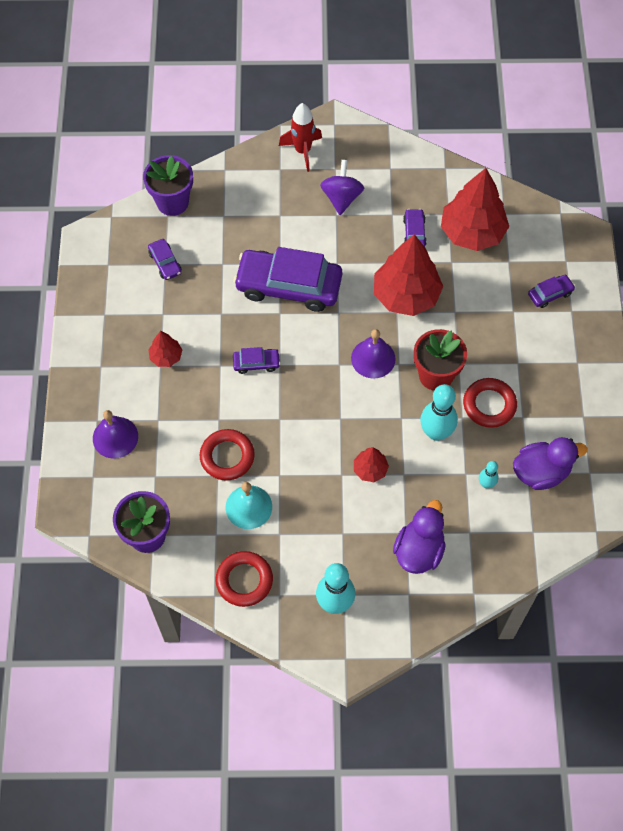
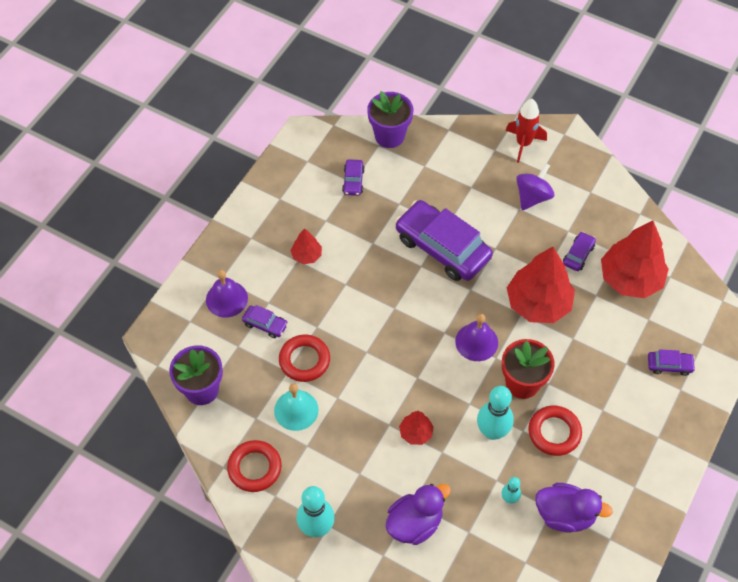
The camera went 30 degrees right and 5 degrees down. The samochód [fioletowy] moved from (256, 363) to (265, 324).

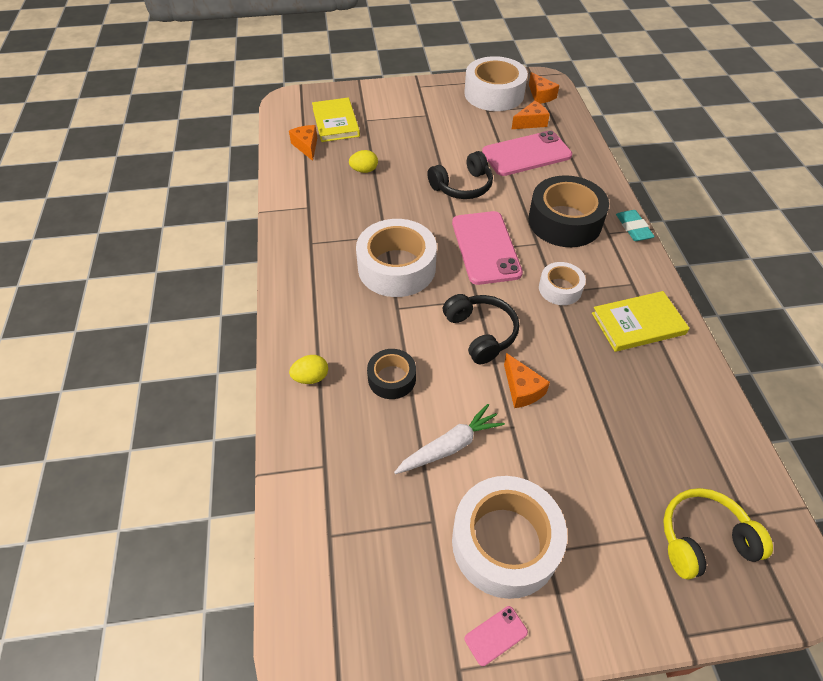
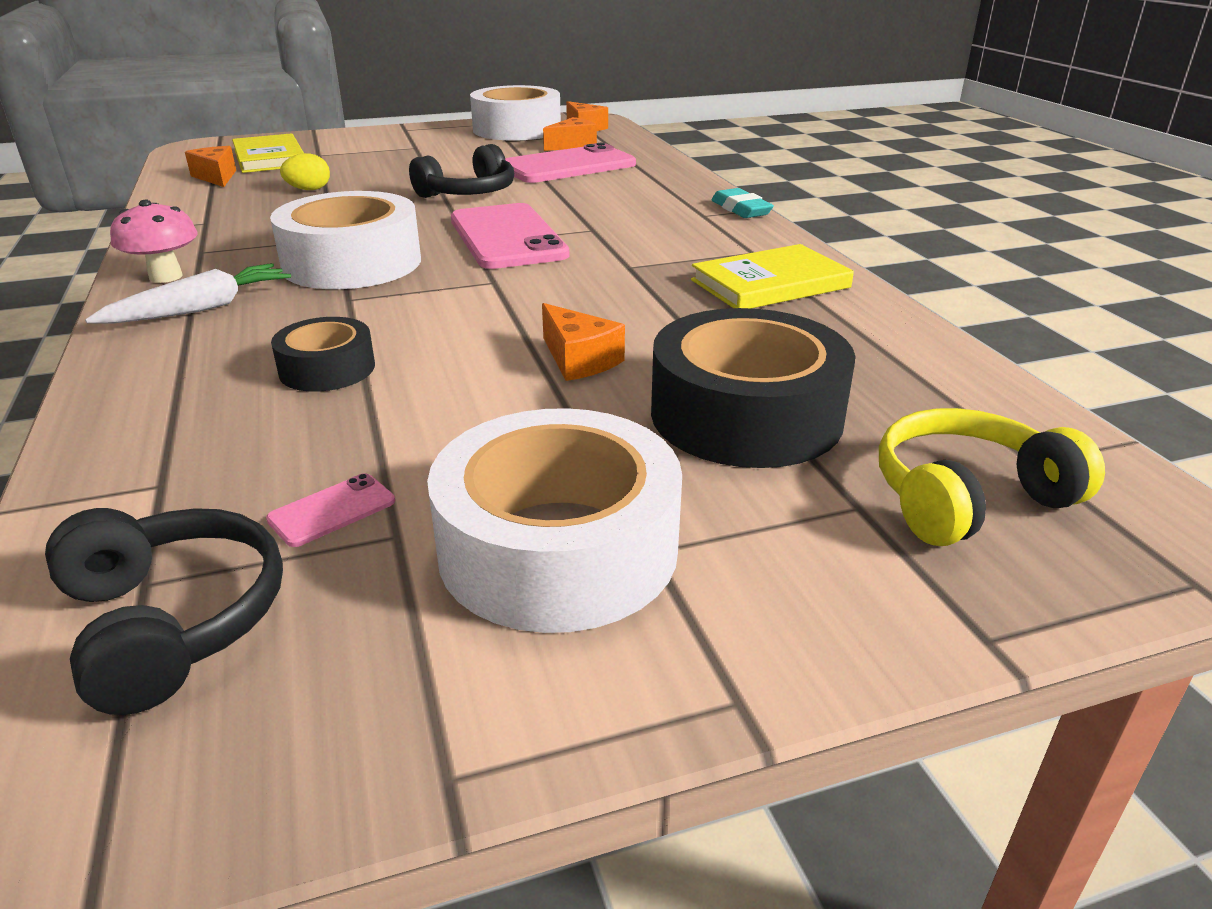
The camera went 10 degrees left and 20 degrees down. The słuchawki [czarny] moved from (481, 333) to (173, 622). The marchewka [biały] moved from (450, 446) to (201, 309). The grzyb [różowy] at (166, 277) appeared. The telefon [różowy] moved from (496, 635) to (332, 510). The taśma klejąca [czarny] moved from (564, 221) to (746, 415). The jajko [żółty] at (311, 377) disappeared. The taśma klejąca [biały] at (560, 289) disappeared.

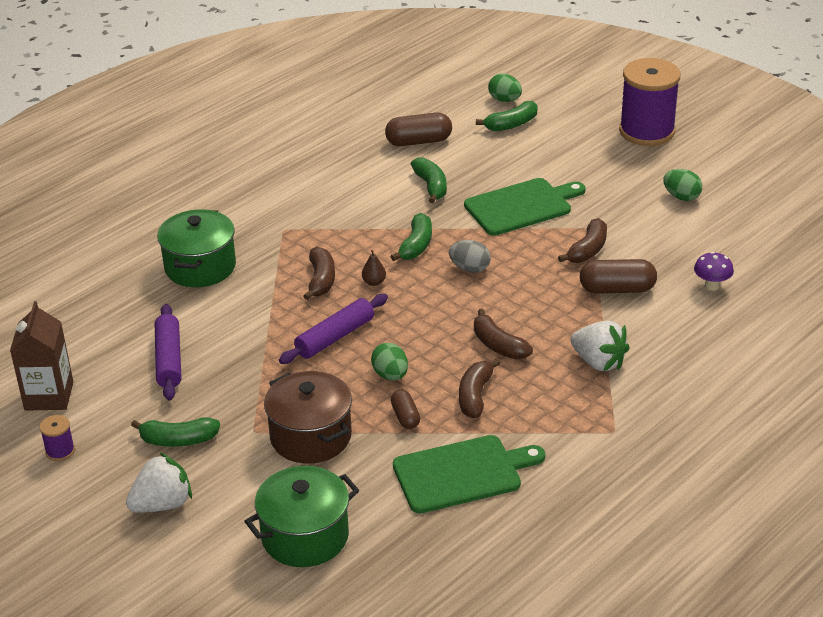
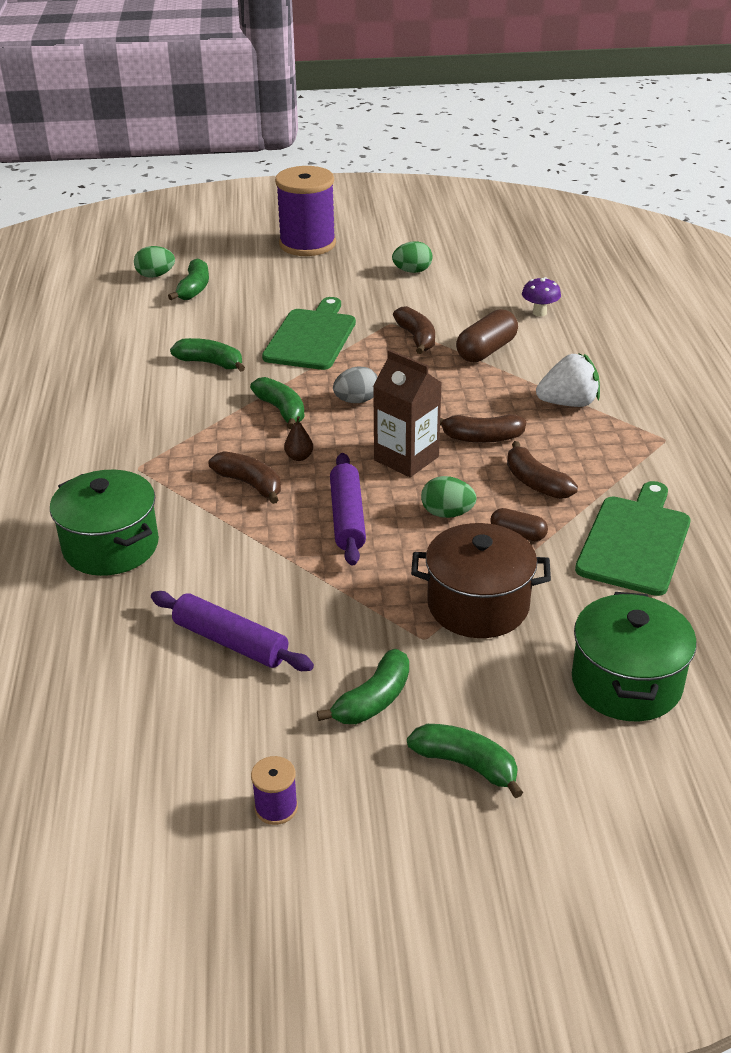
The camera went 50 degrees left and 0 degrees up. The karton mleka [brązowy] moved from (49, 396) to (406, 458). The truskawka [biały] at (162, 504) was replaced by the banan [zielony] at (466, 764). The kapsułka [brązowy] at (419, 141) disappeared.

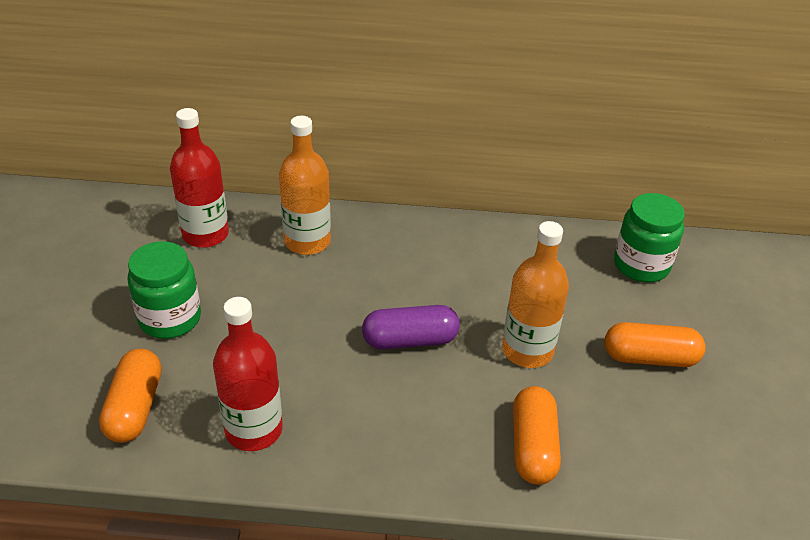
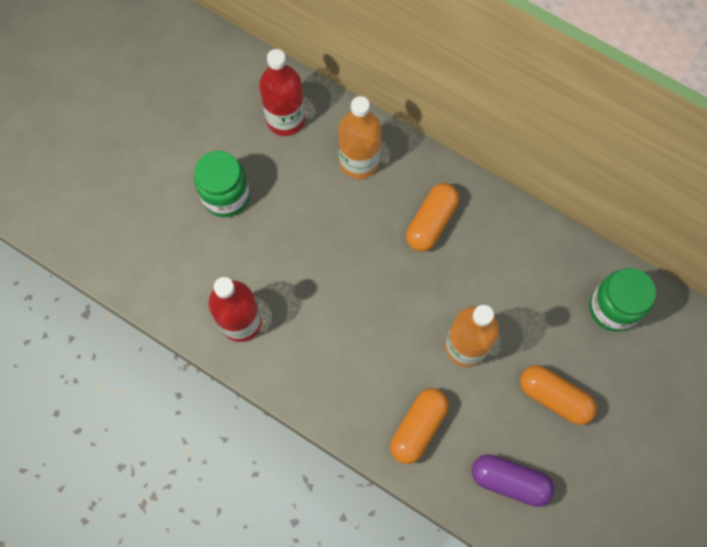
The camera went 30 degrees right and 30 degrees up. The kapsułka [pomarańczowy] moved from (135, 407) to (431, 222). The kapsułka [fioletowy] moved from (410, 340) to (509, 481).

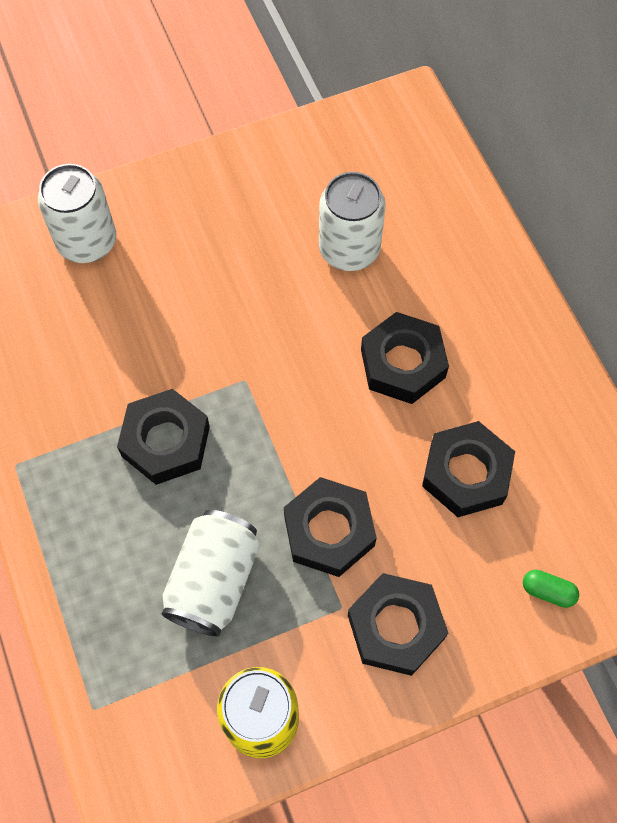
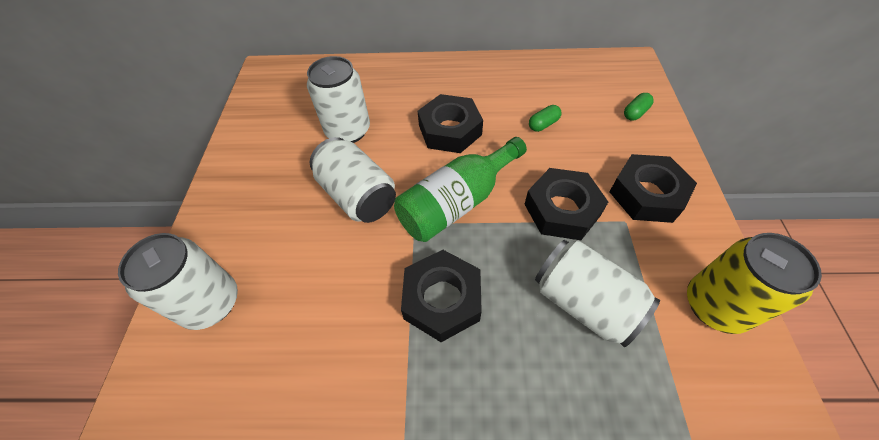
The camera went 65 degrees left and 10 degrees down. The puszka [biały] at (358, 196) appeared. The butelka [zielony] at (457, 202) appeared. The nakrętka [czarny] at (466, 473) was replaced by the kapsułka [zielony] at (543, 124).

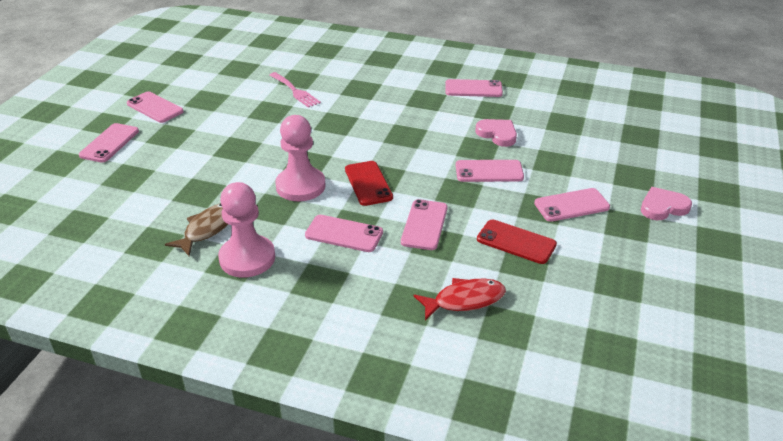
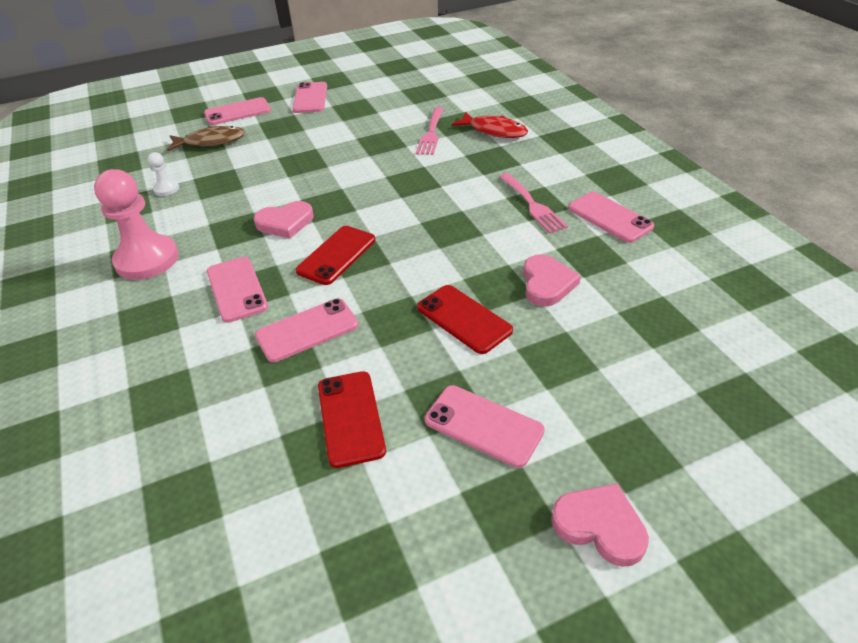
The camera went 50 degrees right and 5 degrees up. The pionek [biały] at (166, 189) appeared. The ryba [brązowy] moved from (208, 229) to (211, 142). The pionek [różowy] at (300, 186) was replaced by the serce [różowy] at (285, 223). The telefon [różowy] at (489, 171) became the telefon [czerwony] at (464, 319). The ryba [czerwony] moved from (465, 300) to (494, 131). The widelec [różowy] at (533, 205) appeared.

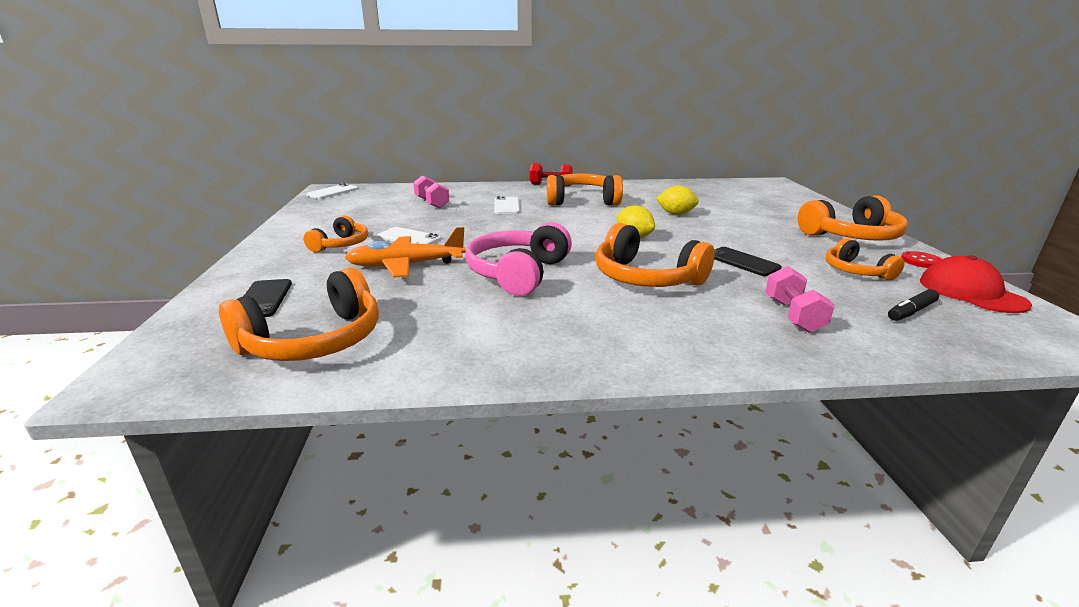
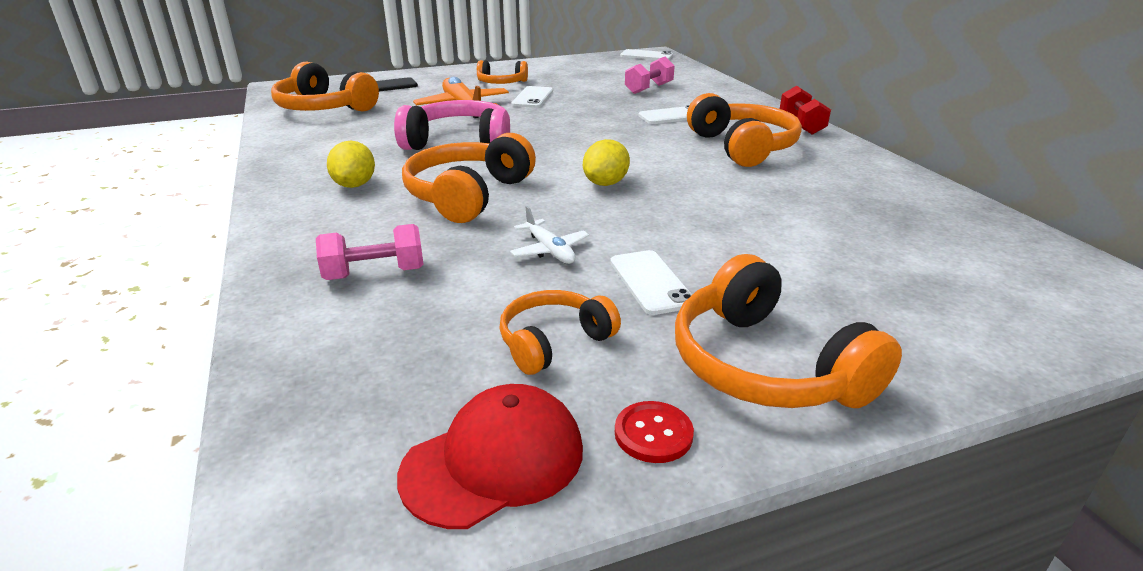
The camera went 75 degrees right and 5 degrees up. The cytryna [żółty] moved from (675, 214) to (355, 185). The telefon [czarny] at (742, 262) was replaced by the samolot [biały] at (549, 250). The telefon [biały] at (650, 282) appeared. The flamaster [czarny] at (911, 311) disappeared.

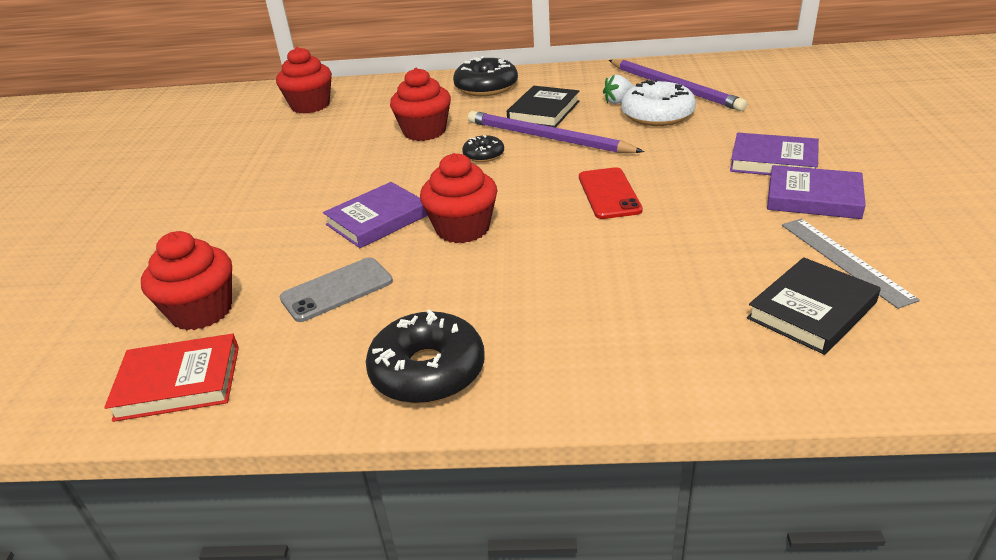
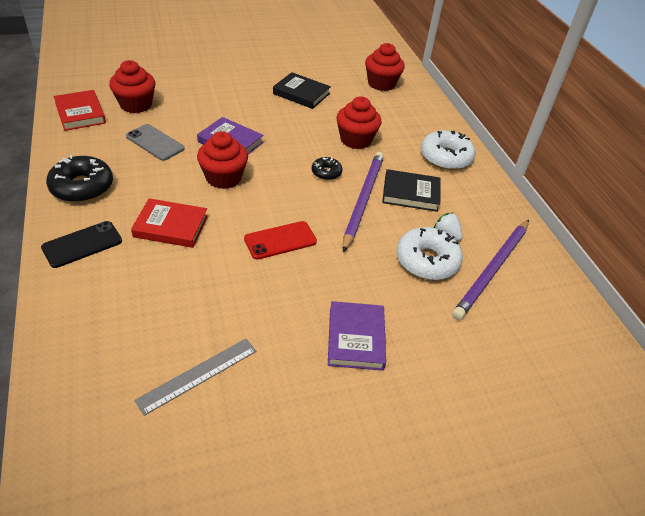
The camera went 65 degrees right and 10 degrees up. The telefon [czarny] at (82, 244) appeared. The książka [czerwony] at (171, 226) appeared. The książka [czarny] moved from (811, 310) to (301, 93). The donut [czarny] at (486, 87) became the donut [biały] at (445, 157). The książka [fioletowy] at (813, 198) disappeared.

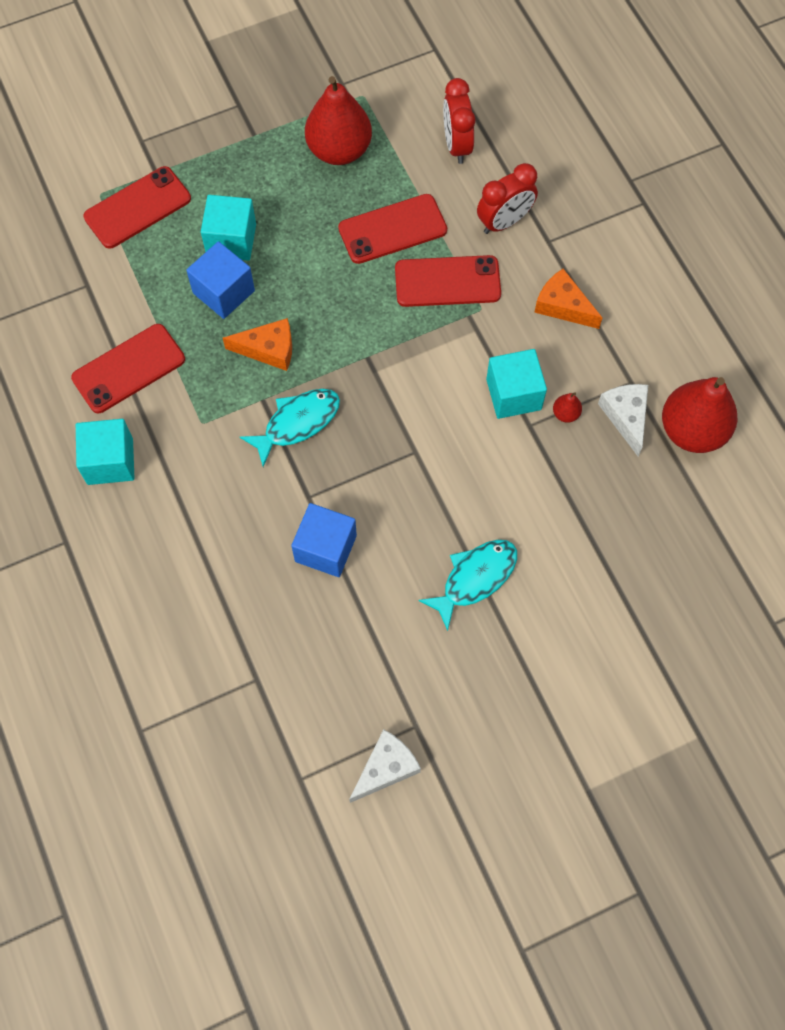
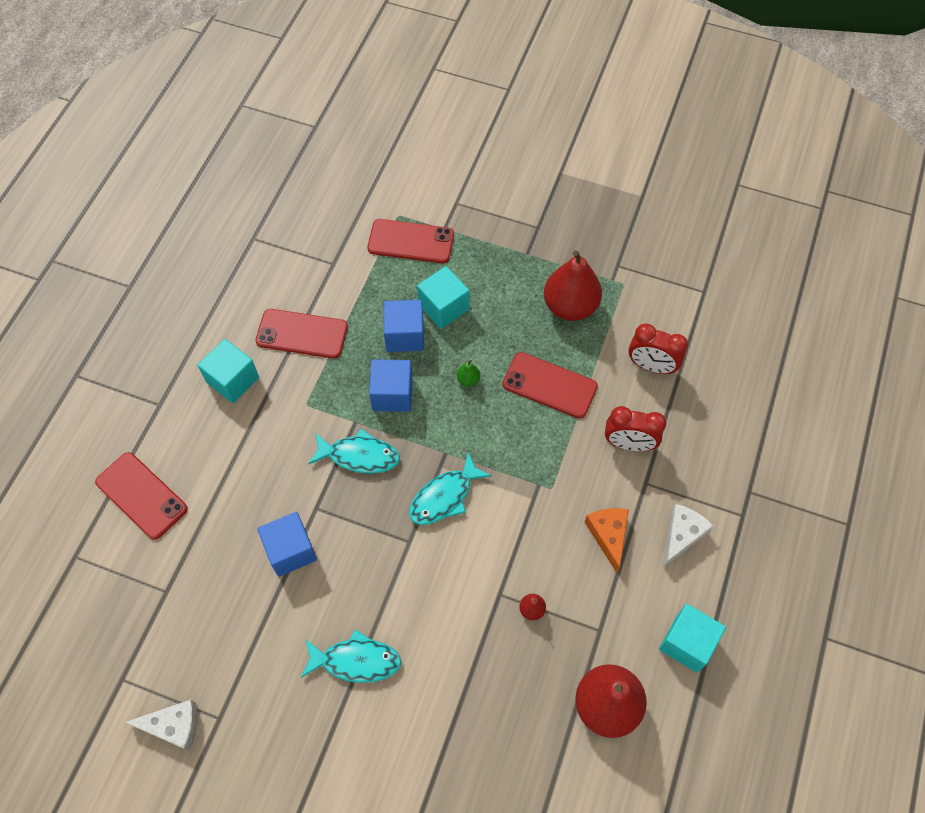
The camera went 45 degrees right and 5 degrees down. The telefon [czerwony] moved from (447, 281) to (141, 495). The ser [pomarańczowy] at (268, 349) was replaced by the sześcian [niebieski] at (392, 394). The ryba [turkusowy] at (444, 497) appeared. The gruszka [zielony] at (468, 380) appeared. The budzik [czerwony] at (457, 145) turned 105 degrees counterclockwise. The sześcian [turkusowy] moved from (513, 394) to (687, 643). The ser [biały] moved from (626, 416) to (682, 535).

